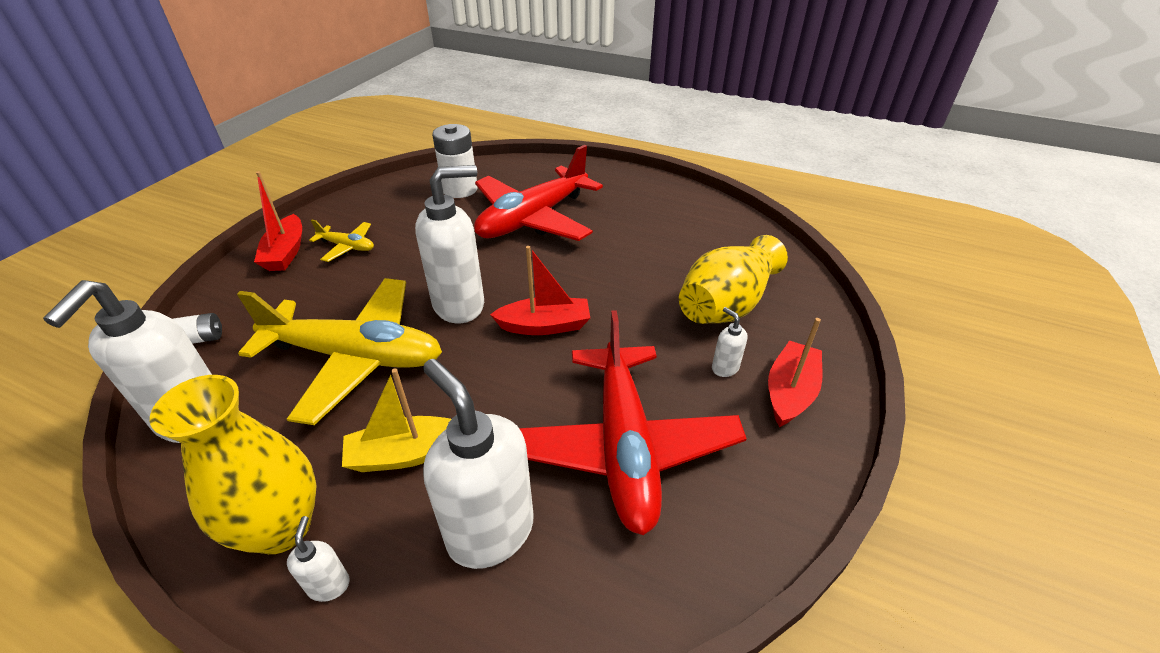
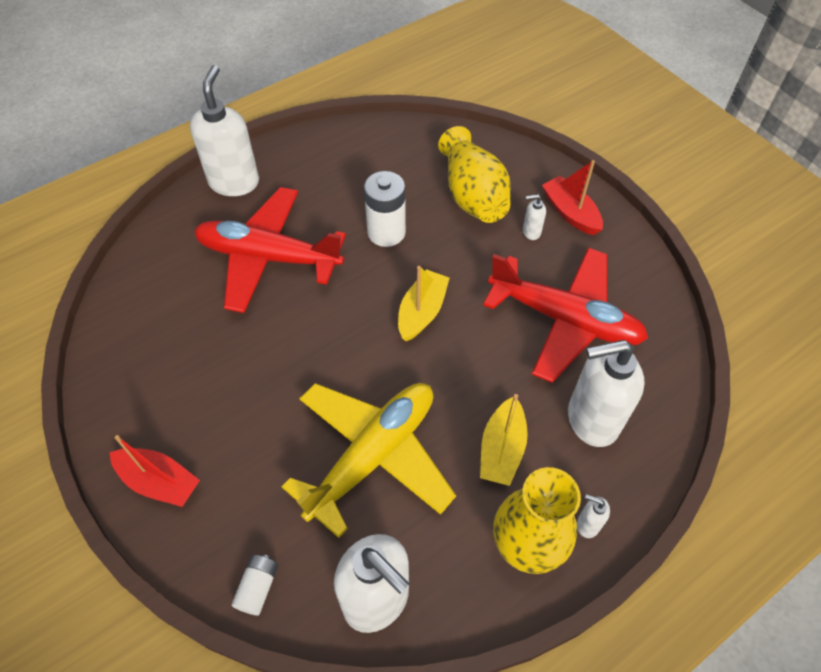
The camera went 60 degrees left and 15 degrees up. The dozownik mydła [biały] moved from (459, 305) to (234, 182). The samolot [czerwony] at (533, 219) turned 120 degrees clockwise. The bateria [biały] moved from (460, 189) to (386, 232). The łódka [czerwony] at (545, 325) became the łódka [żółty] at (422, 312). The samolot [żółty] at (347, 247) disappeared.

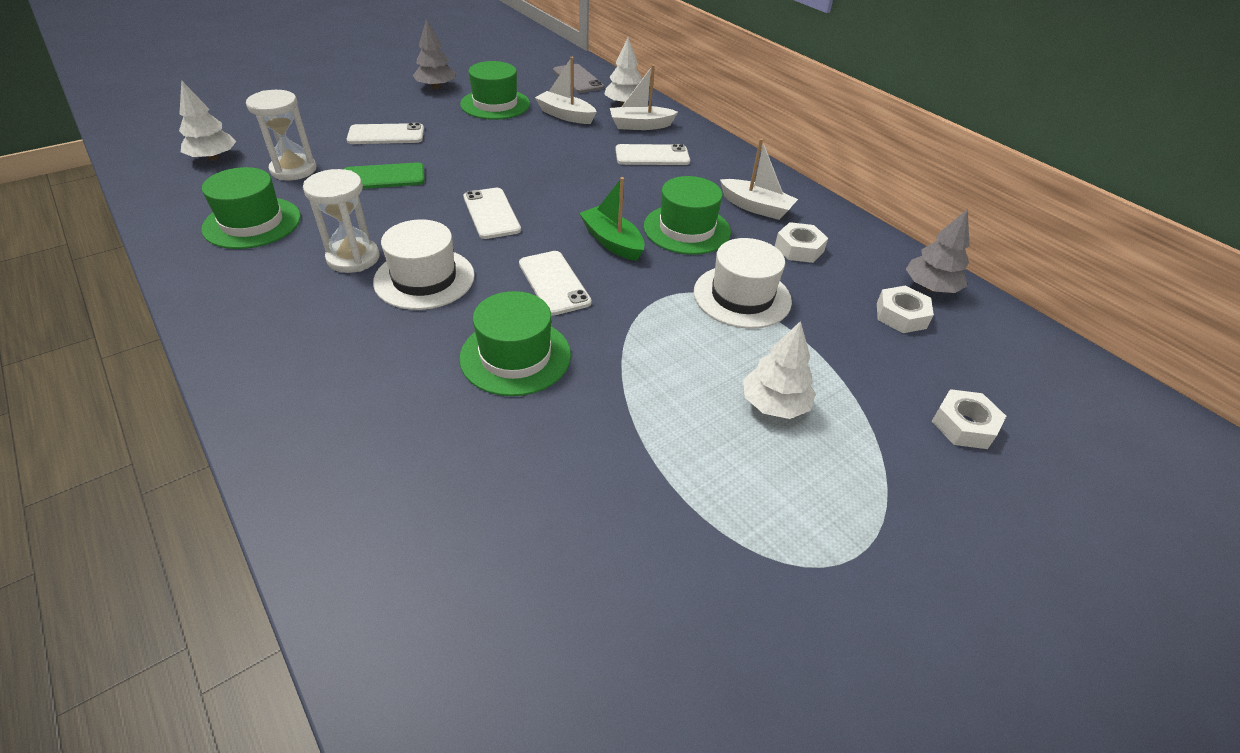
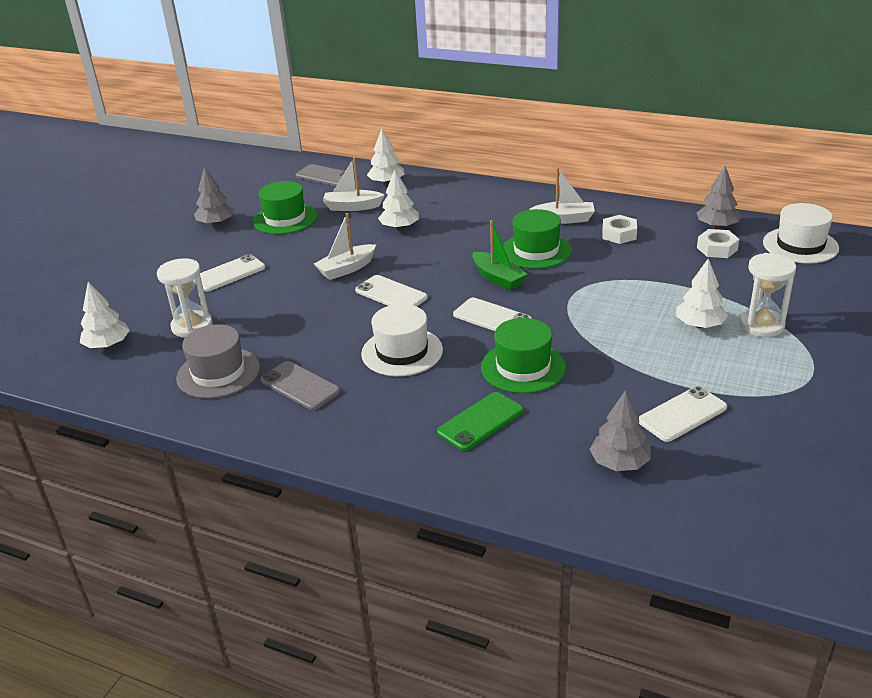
The camera went 25 degrees left and 10 degrees down. The kapelusz [zielony] at (252, 223) became the kapelusz [szary] at (218, 373). The telefon [szary] at (300, 386) appeared. The łódka [biały] moved from (640, 125) to (346, 269). The drzewko [biały] at (399, 227) appeared. The telefon [zielony] moved from (383, 177) to (480, 421). The łódka [zielony] at (612, 242) turned 150 degrees counterclockwise. The drzewko [szary] at (619, 463) appeared. The telefon [biały] moved from (652, 156) to (682, 414). The klepsydra [biały] moved from (353, 258) to (761, 325). The kapelusz [biały] moved from (742, 296) to (800, 245). The nakrętka [biały] at (964, 425) disappeared.

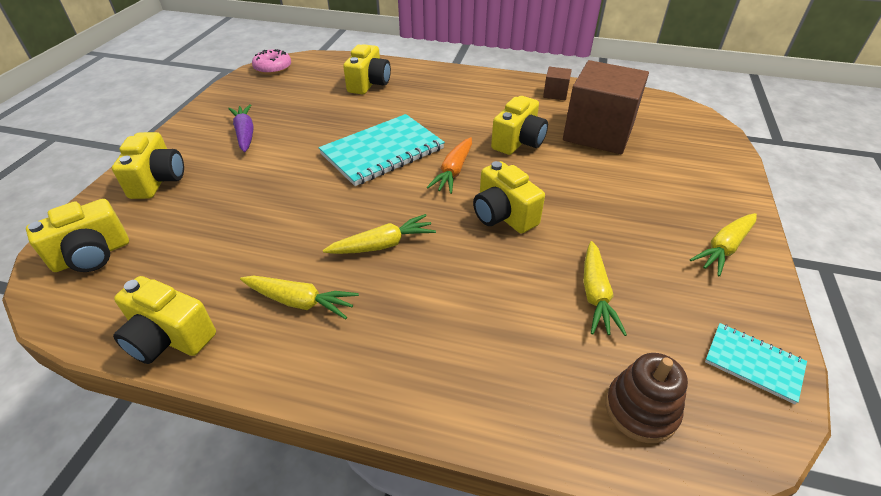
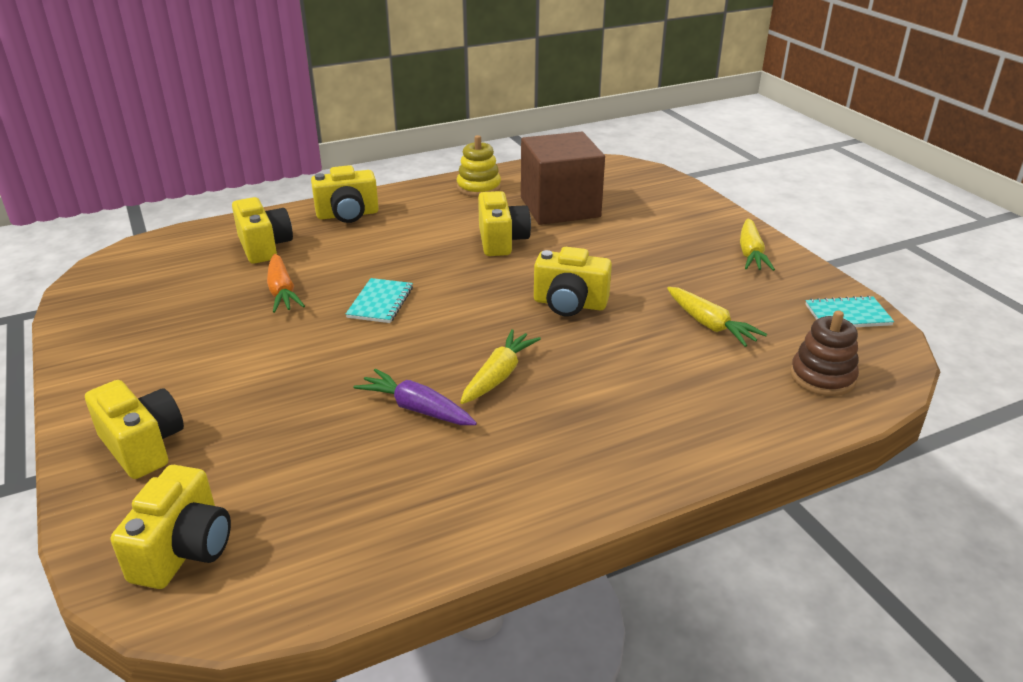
The camera went 40 degrees left and 10 degrees down. The marchewka [pomarańczowy] moved from (453, 171) to (282, 292). The aparat fotograficzny [żółty] moved from (169, 338) to (347, 215). The zeszyt [turkusowy] at (382, 151) changed to 0.53 times the size. The marchewka [fioletowy] moved from (245, 134) to (416, 409). The sześcian [brązowy] at (555, 93) was replaced by the zabawka nakładanka [żółty] at (479, 187). The marchewka [żółty] at (300, 302) disappeared. The donut [różowy] at (273, 68) disappeared.

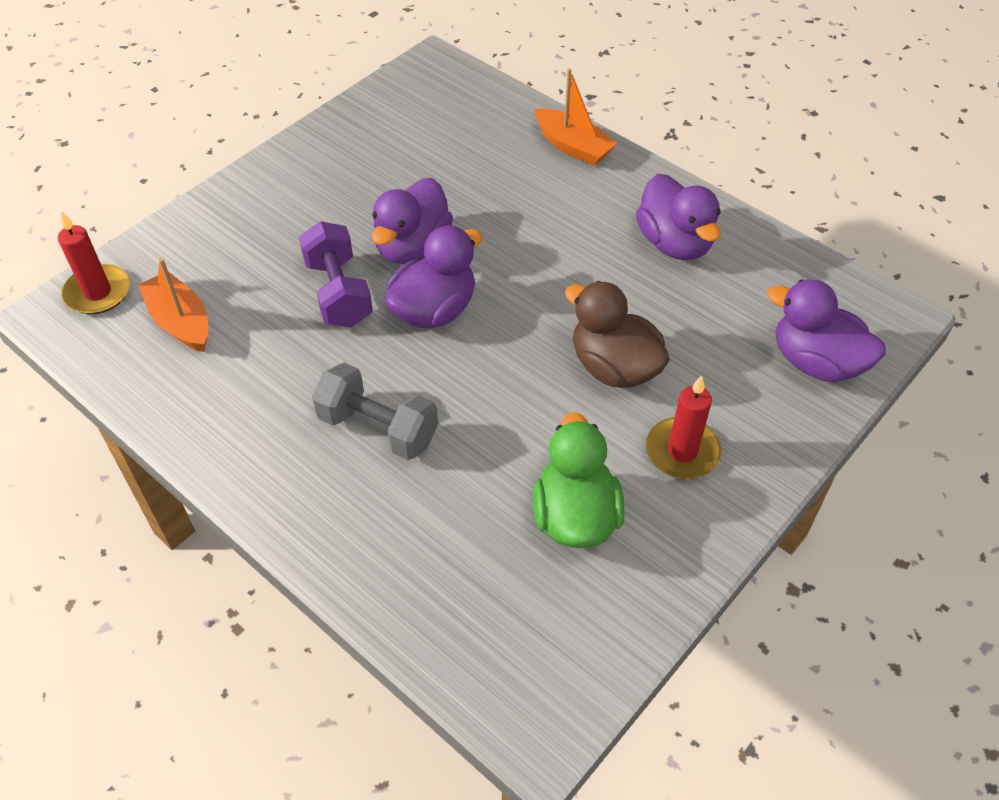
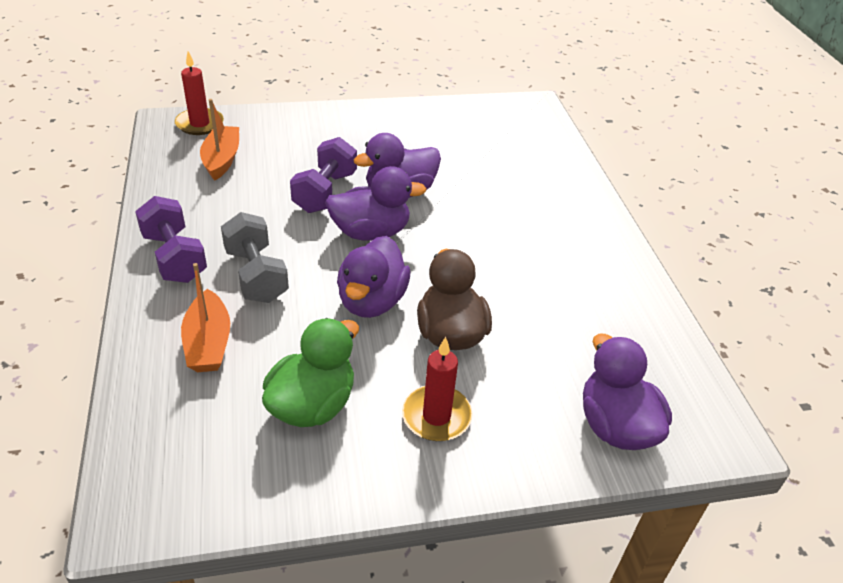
The camera went 35 degrees right and 10 degrees down. The hantel [fioletowy] at (174, 257) appeared. The łódka [pomarańczowy] moved from (573, 146) to (208, 343). The kaczka [fioletowy] moved from (674, 243) to (372, 301).

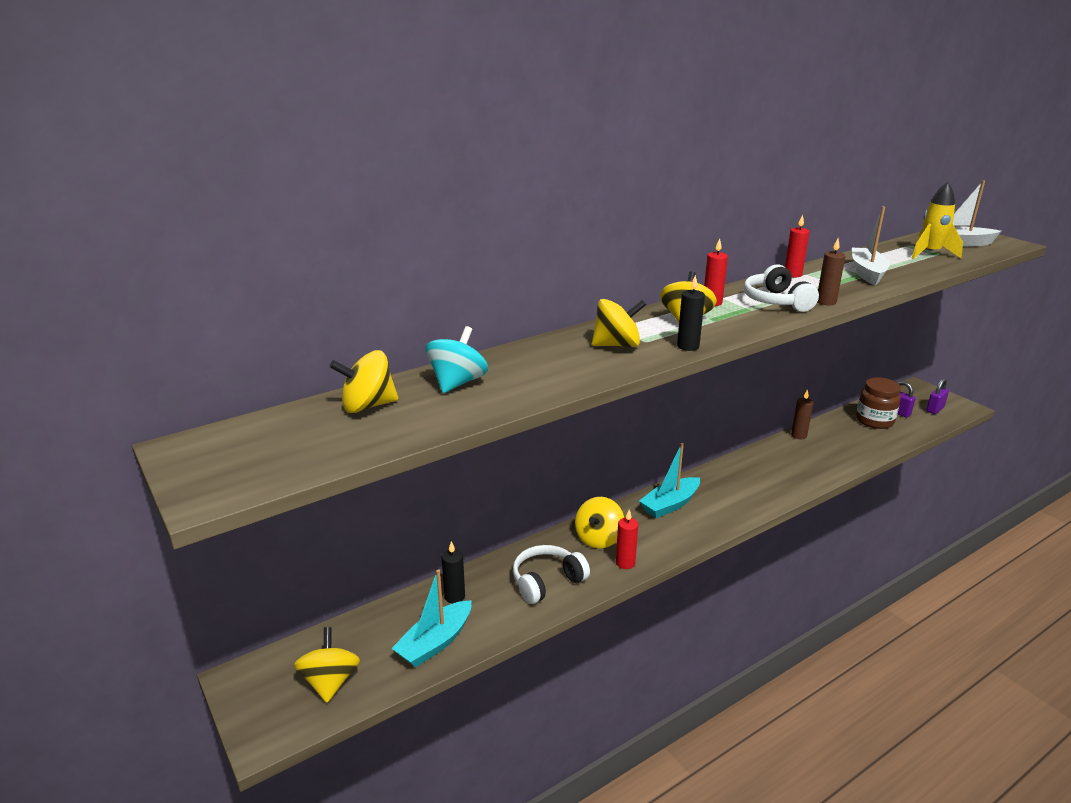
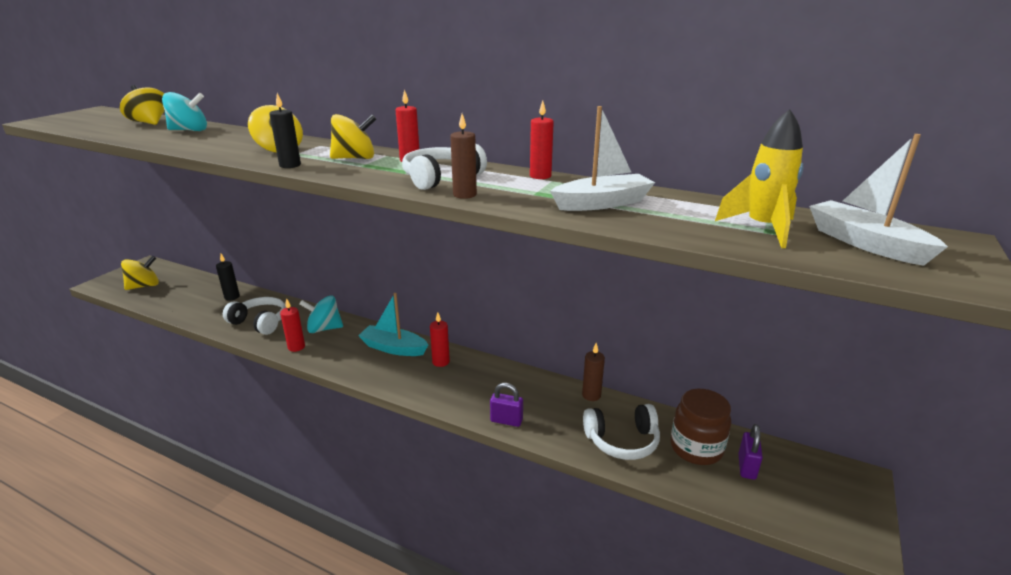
The camera went 60 degrees right and 0 degrees up. The bączek [żółty] at (598, 538) became the bączek [turkusowy] at (324, 328). The świeca [czerwony] at (441, 362) appeared. The kłódka [fioletowy] moved from (935, 409) to (506, 420). The słuchawki [biały] at (622, 441) appeared. The łódka [turkusowy] at (435, 642) disappeared.

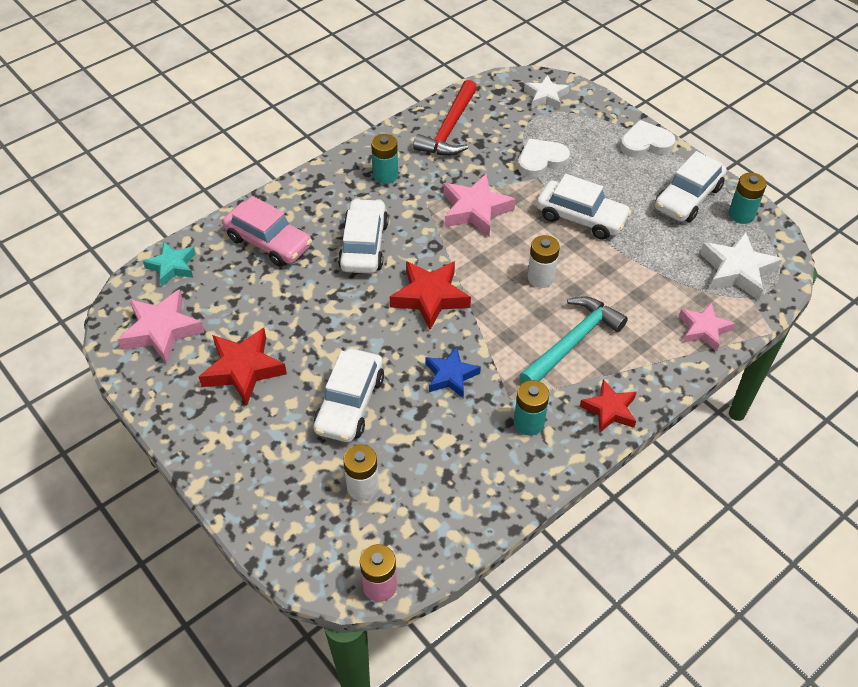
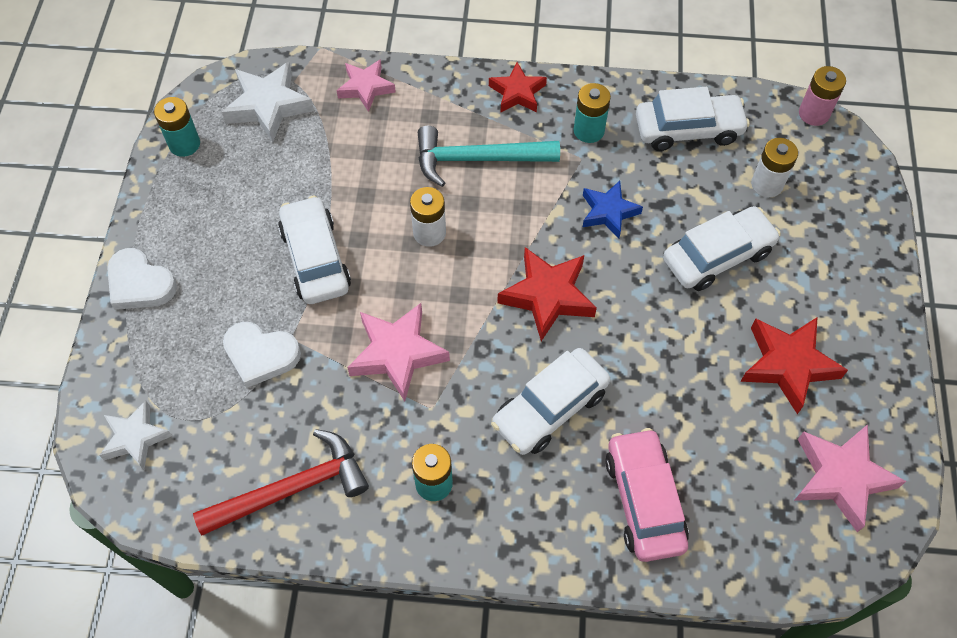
The camera went 135 degrees left and 10 degrees up. The samochód [biały] moved from (688, 198) to (688, 129). The gwiazda [turkusowy] at (172, 266) disappeared.

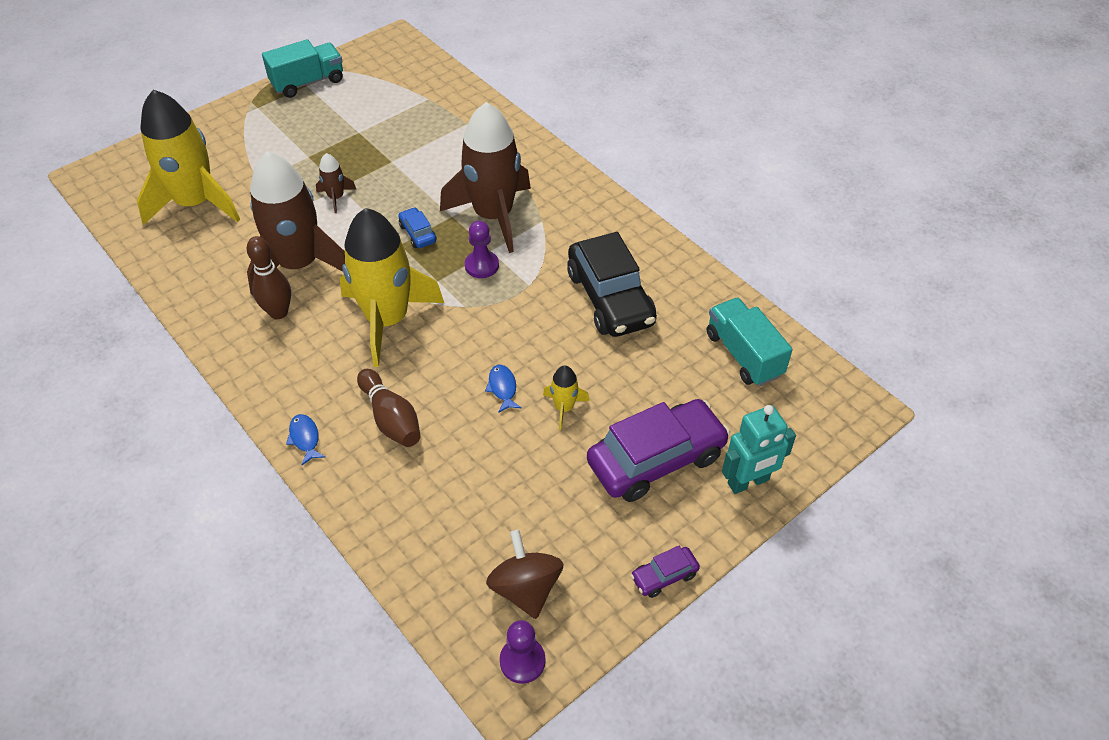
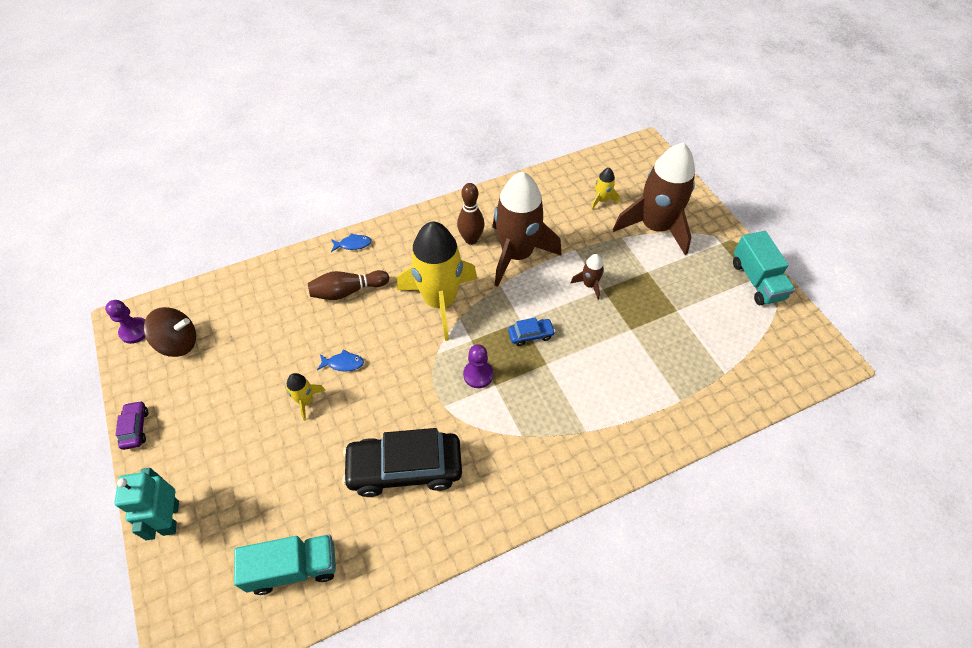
The camera went 105 degrees right and 5 degrees up. The rakieta [żółty] at (195, 203) changed to 0.42 times the size. The rakieta [brązowy] moved from (493, 216) to (655, 227). The samochód [fioletowy] at (656, 459) disappeared.

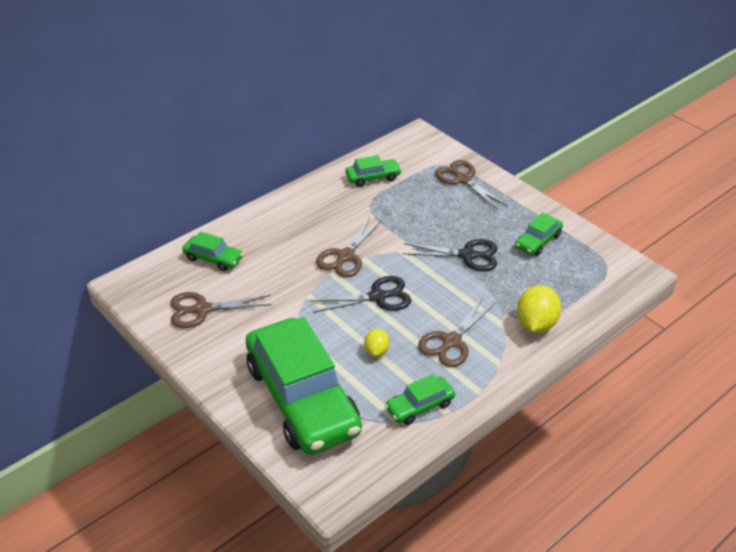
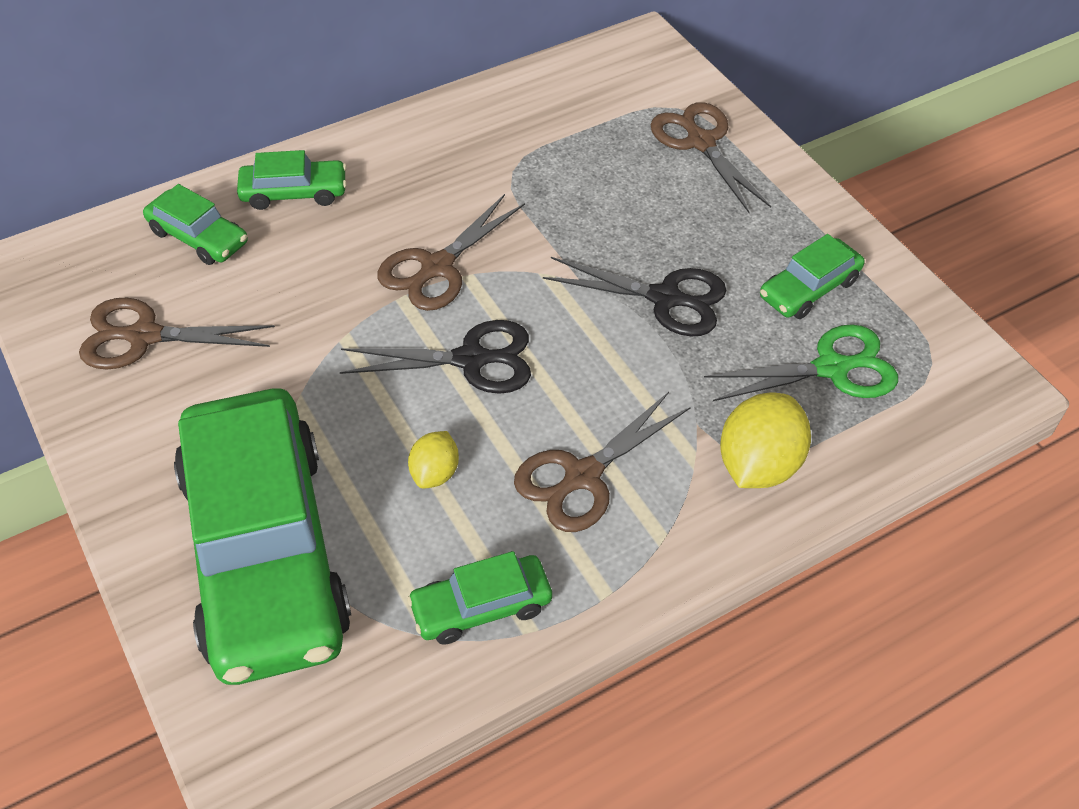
The camera went 10 degrees right and 10 degrees up. The samochód [zielony] moved from (373, 177) to (294, 193). The nożyczki [zielony] at (831, 368) appeared.

